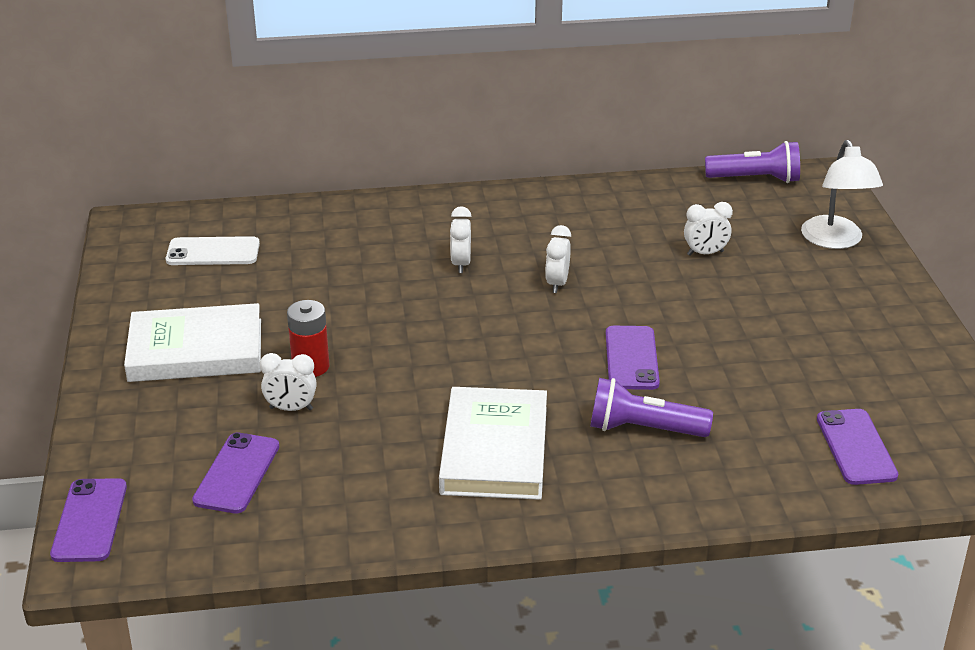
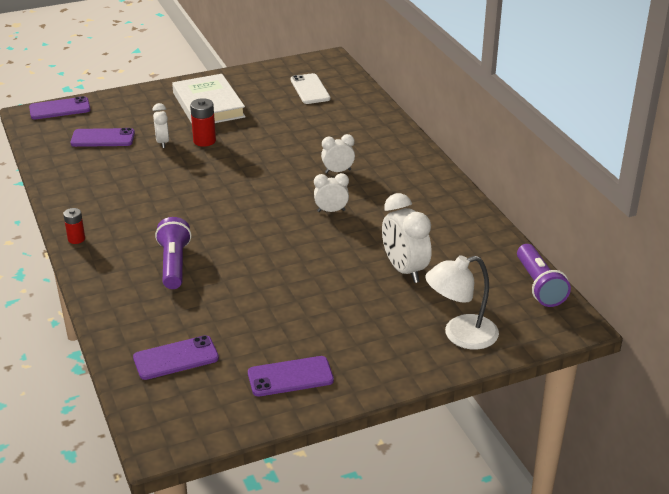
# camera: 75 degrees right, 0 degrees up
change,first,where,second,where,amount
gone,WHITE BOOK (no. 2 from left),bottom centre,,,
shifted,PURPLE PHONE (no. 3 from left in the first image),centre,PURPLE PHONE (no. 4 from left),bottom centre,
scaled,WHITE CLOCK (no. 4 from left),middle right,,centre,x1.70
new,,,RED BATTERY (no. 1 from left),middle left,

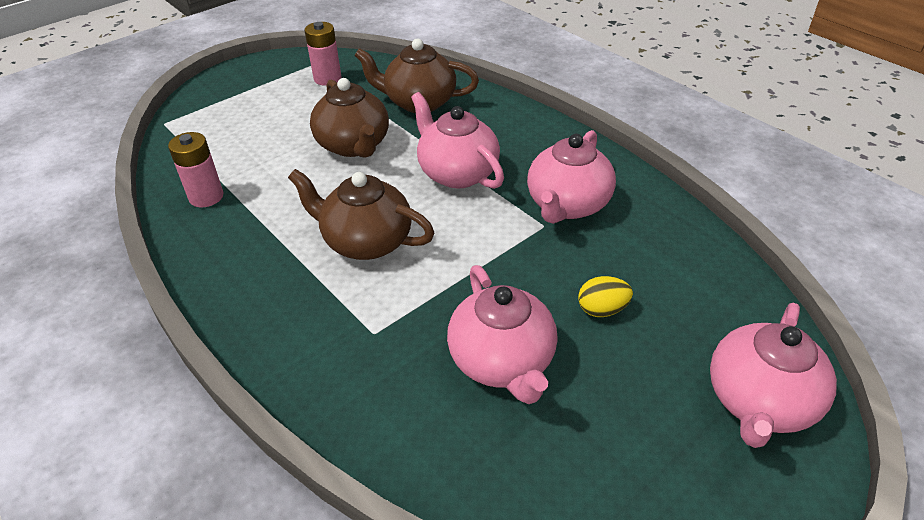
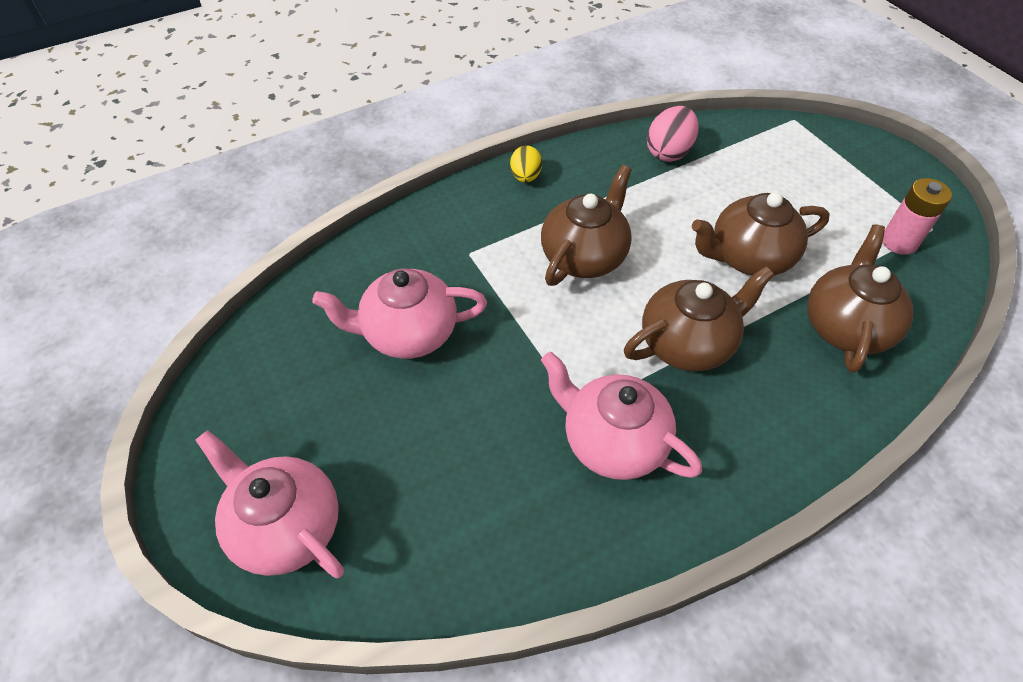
# camera: 100 degrees right, 10 degrees up
change,first,where,second,where,amount
swapped,PINK BATTERY (no. 1 from left),top left,PINK EGG,top centre,
repainted,PINK TEAPOT (no. 1 from left),top centre,BROWN TEAPOT (no. 2 from left),middle right,
shifted,YELLOW EGG,centre,,top centre,

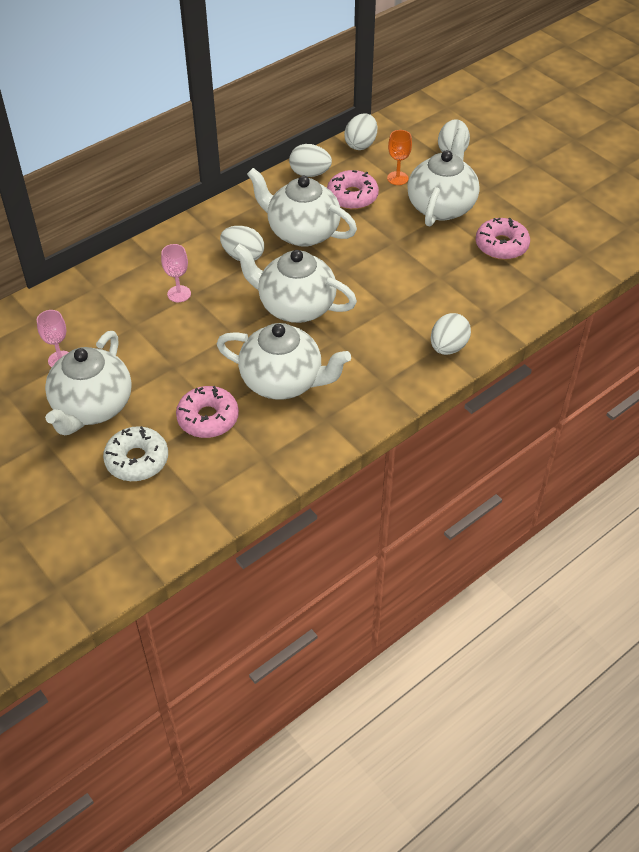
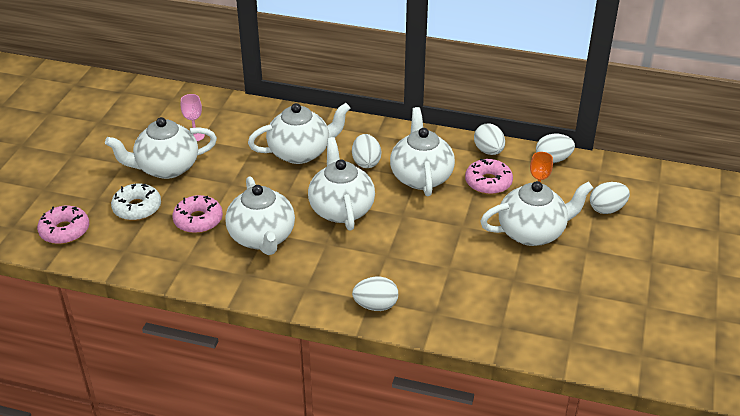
# camera: 55 degrees right, 10 degrees down
change,first,where,second,where,amount
swapped,PINK GOBLET (no. 2 from left),top left,WHITE TEAPOT (no. 3 from left),top centre,
shifted,PINK DONUT (no. 3 from left in the first image),top right,PINK DONUT (no. 1 from left),middle left,

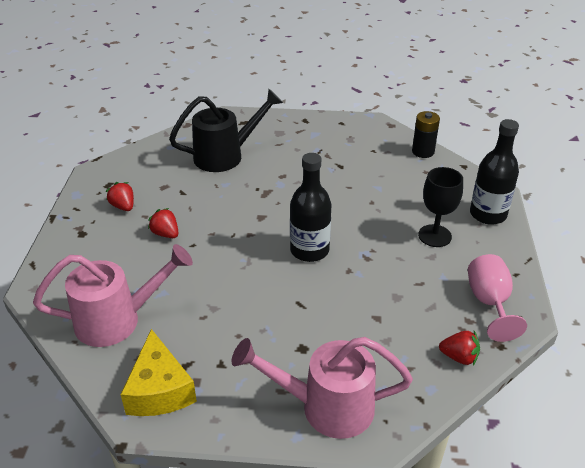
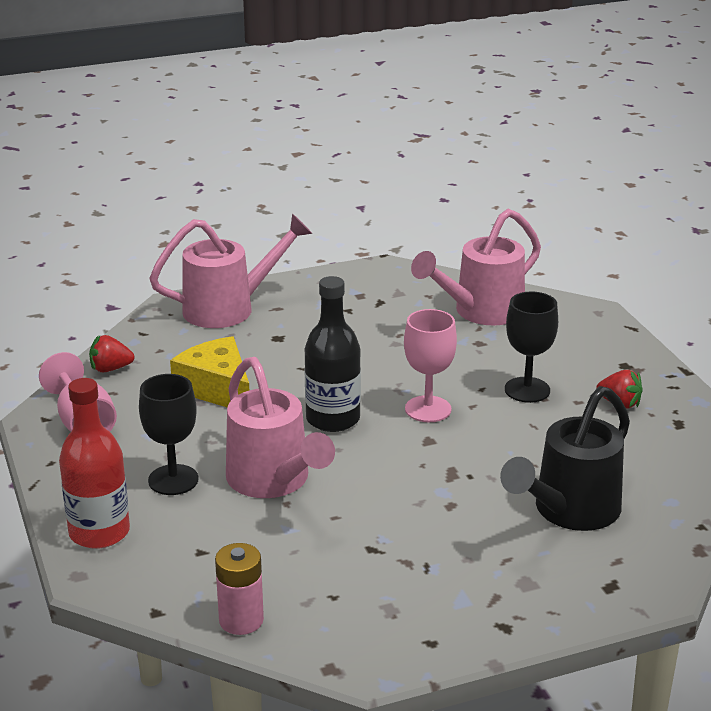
# camera: 155 degrees right, 10 degrees down
change,first,where,second,where,amount
shifted,YELLOW CHEESE,bottom left,,middle left,
swapped,RED STRAWBERRY (no. 2 from left),middle left,BLACK GOBLET (no. 2 from left),middle right,
repainted,BLACK BATTERY,top right,PINK BATTERY,bottom centre,
repainted,BLACK BOTTLE (no. 2 from left),middle right,RED BOTTLE,middle left,
new,,,PINK WATERING CAN (no. 2 from left),centre,
new,,,PINK GOBLET (no. 2 from left),centre,

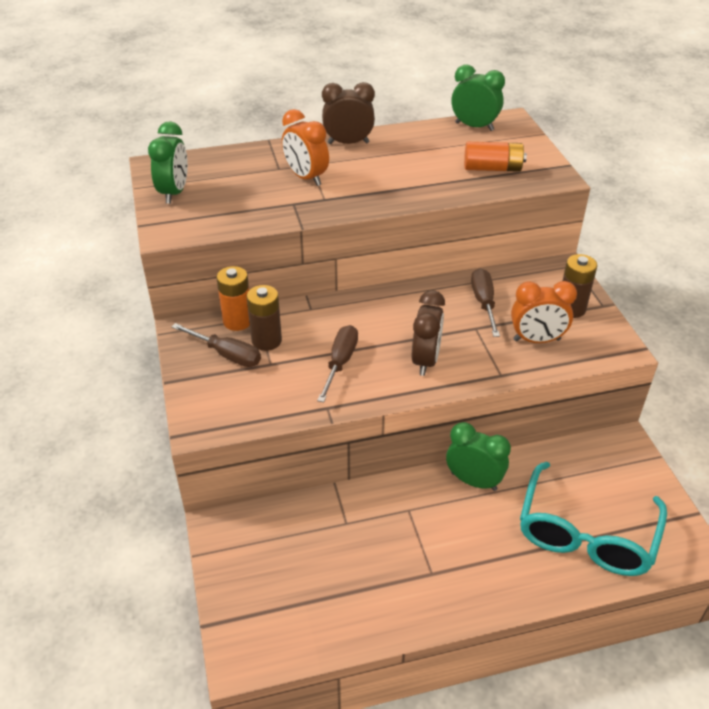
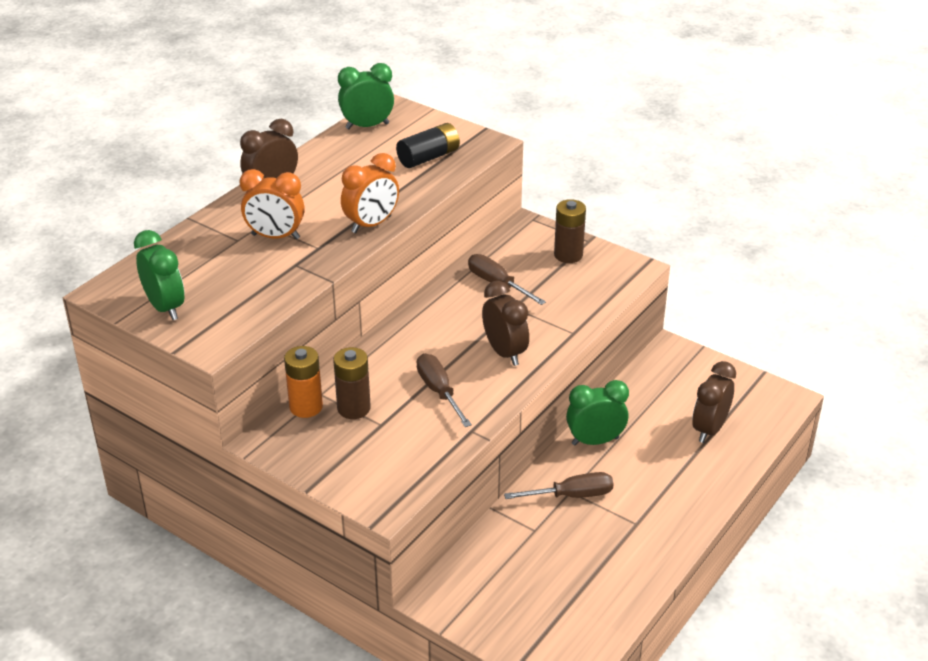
# camera: 40 degrees left, 5 degrees down
change,first,where,second,where,amount
shifted,BROWN SCREWDRIVER (no. 1 from left in the first image),middle left,BROWN SCREWDRIVER (no. 3 from left),bottom centre,
repainted,ORANGE BATTERY (no. 2 from left),top right,BLACK BATTERY,top centre,
shifted,ORANGE CLOCK (no. 2 from left),middle right,,top centre,
swapped,TURQUOISE GLASSES,bottom right,BROWN CLOCK (no. 3 from left),middle right,

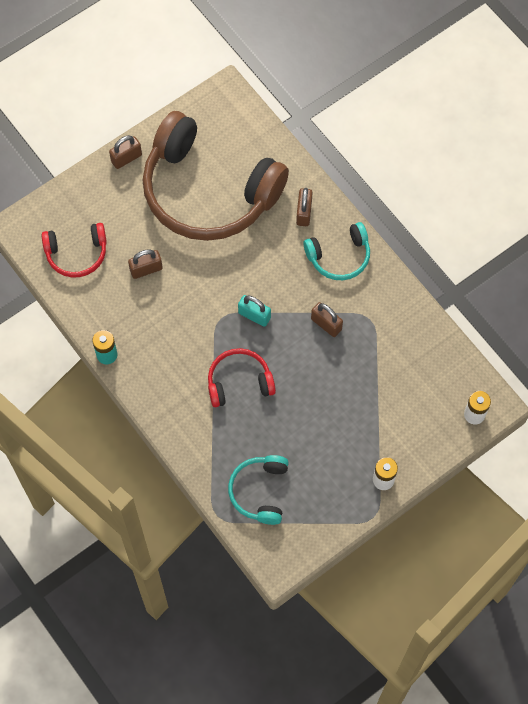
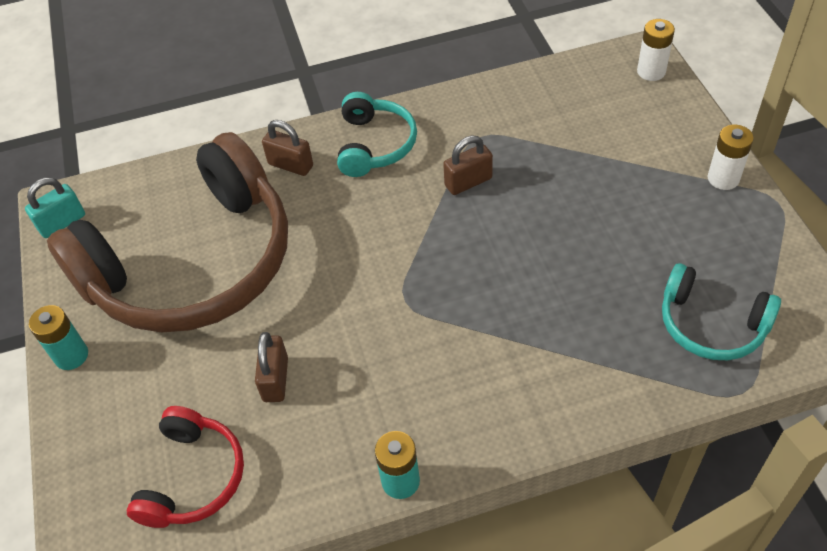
# camera: 65 degrees left, 15 degrees down
change,first,where,second,where,amount
swapped,BROWN PADLOCK (no. 1 from left),top left,TURQUOISE BATTERY (no. 1 from left),middle left,
gone,RED HEADPHONES (no. 2 from left),centre,,,
shifted,TURQUOISE PADLOCK,centre,,middle left,

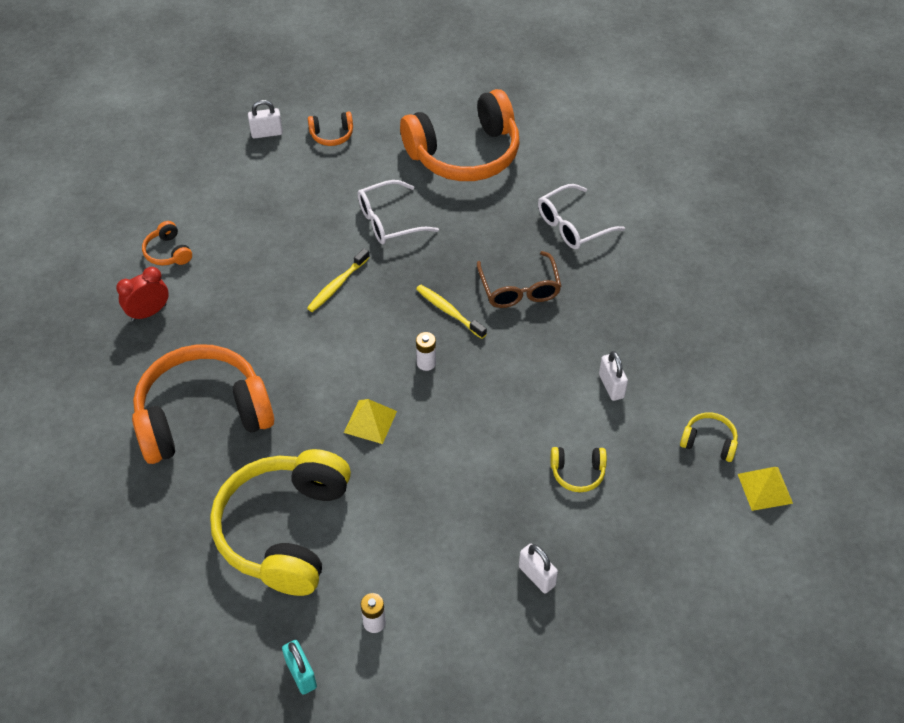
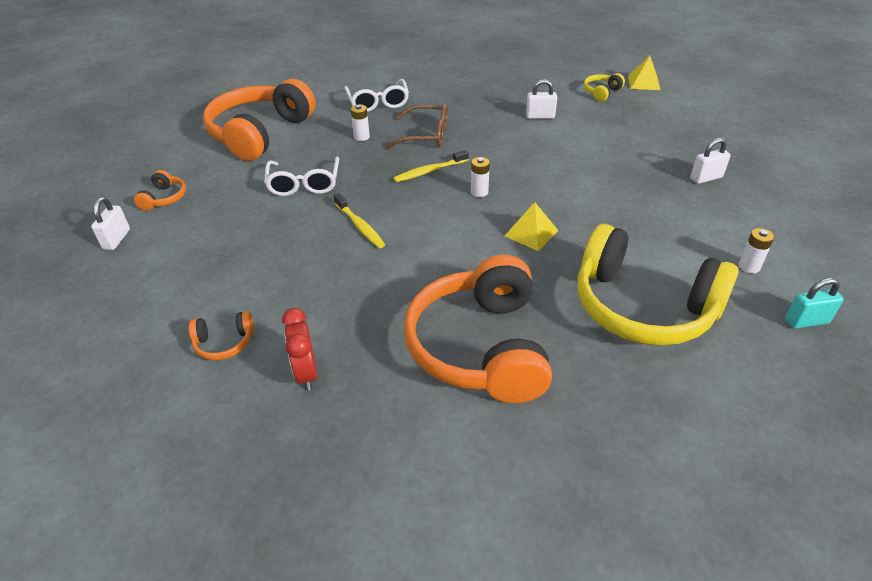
# camera: 70 degrees left, 10 degrees down
change,first,where,second,where,amount
rotated,ORANGE HEADPHONES (no. 4 from left in the first image),top centre,ORANGE HEADPHONES (no. 3 from left),top left,150 degrees counterclockwise
gone,YELLOW HEADPHONES (no. 2 from left),centre,,,
new,,,WHITE BATTERY (no. 1 from left),top centre,

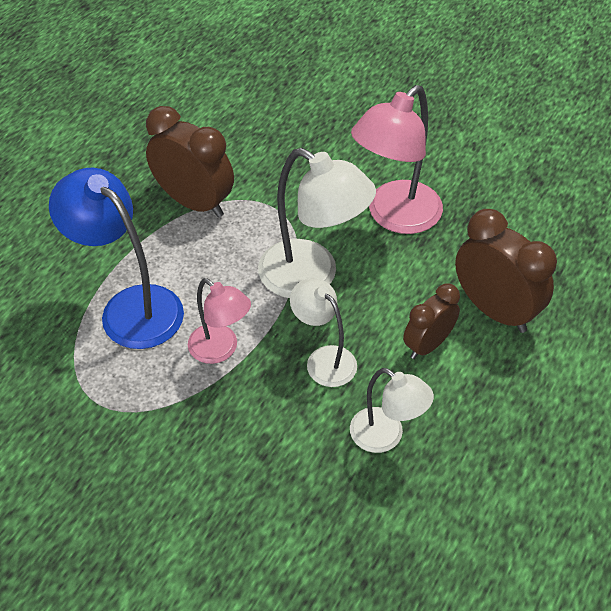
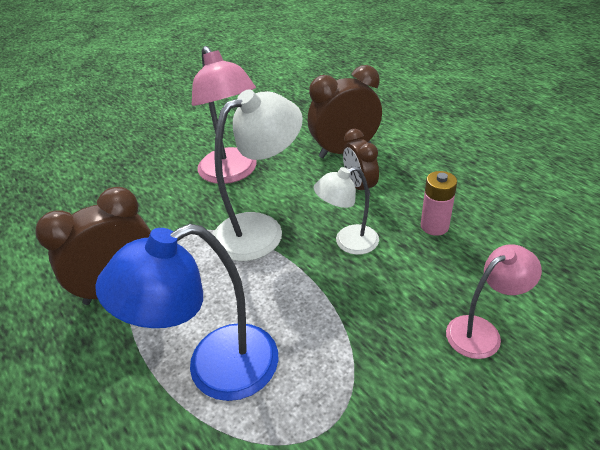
# camera: 65 degrees left, 10 degrees down
change,first,where,second,where,amount
shifted,PINK LAMP (no. 1 from left in the first image),centre,PINK LAMP (no. 2 from left),bottom right,
swapped,WHITE LAMP (no. 3 from left),bottom centre,PINK BATTERY,middle right,

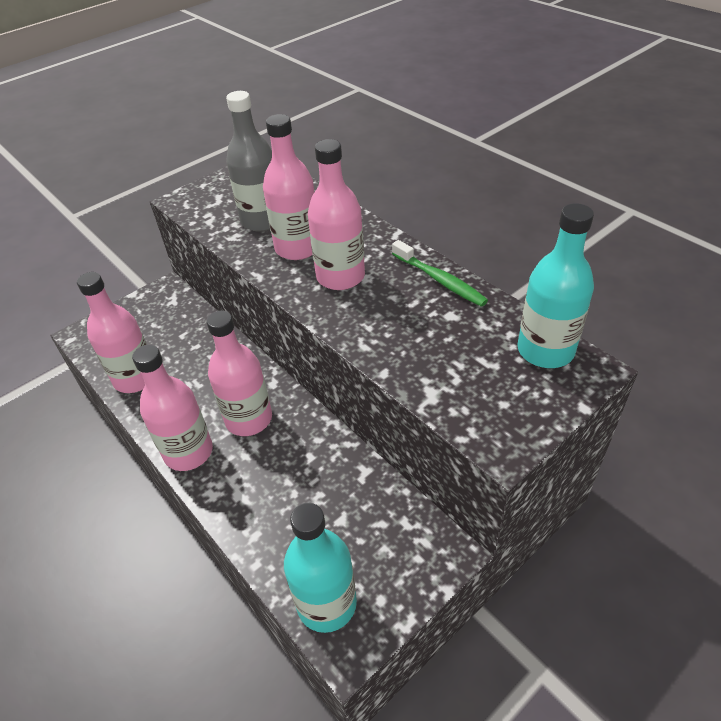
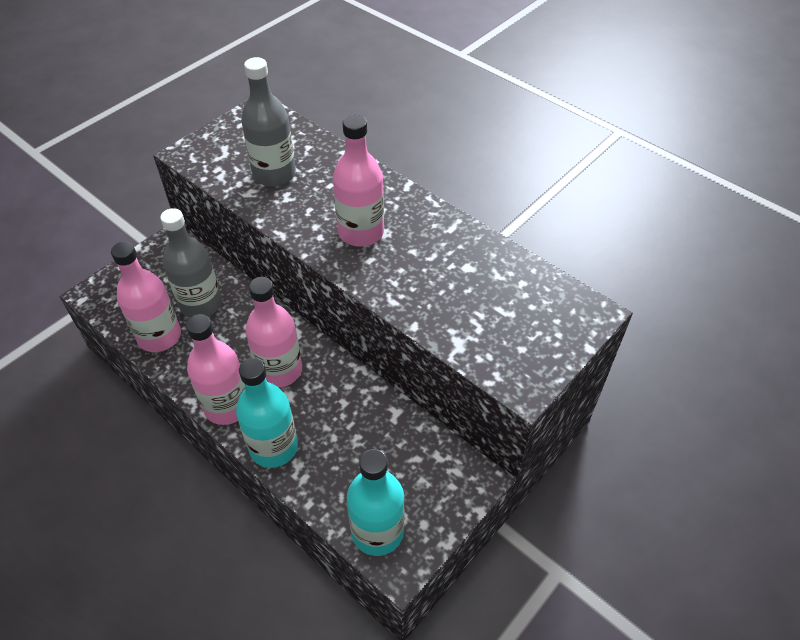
# camera: 10 degrees left, 5 degrees up
change,first,where,second,where,amount
gone,PINK BOTTLE (no. 4 from left),top centre,,,
gone,GREEN TOOTHBRUSH,centre,,,
shifted,TURQUOISE BOTTLE (no. 2 from left in the first image),middle right,TURQUOISE BOTTLE (no. 1 from left),centre,
new,,,GREY BOTTLE (no. 1 from left),middle left,

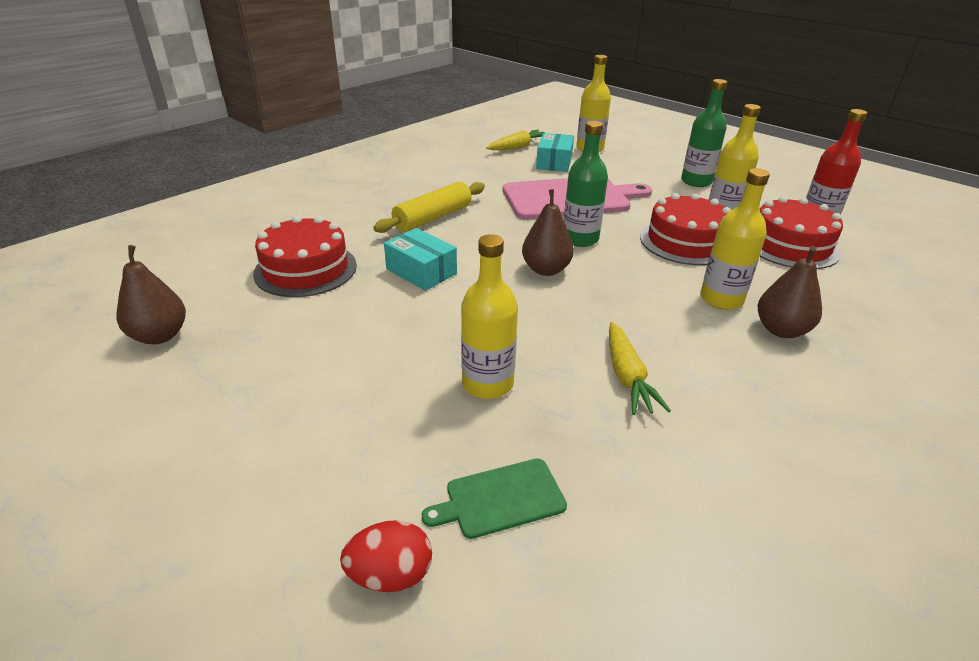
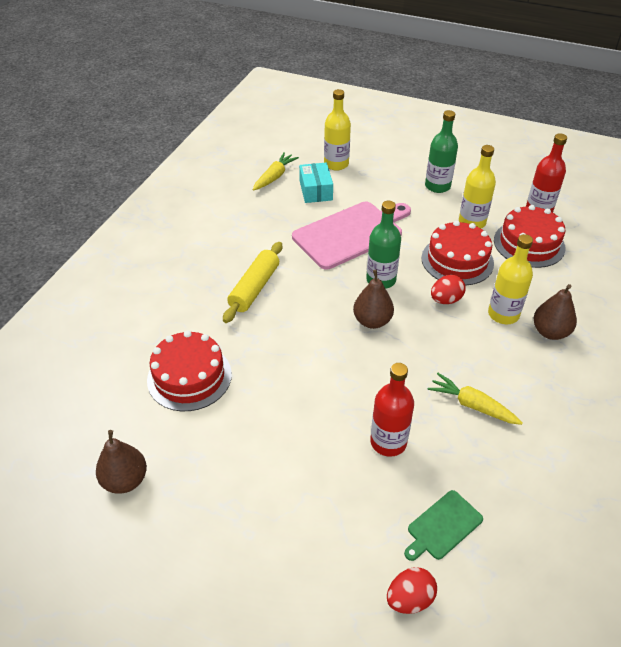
# camera: 20 degrees left, 10 degrees up
change,first,where,second,where,amount
gone,TURQUOISE BOX (no. 1 from left),centre,,,
repainted,YELLOW BOTTLE (no. 1 from left),centre,RED BOTTLE (no. 1 from left),centre,
rotated,YELLOW CARROT (no. 2 from left),centre,,middle right,150 degrees clockwise
new,,,RED EGG (no. 2 from left),middle right,

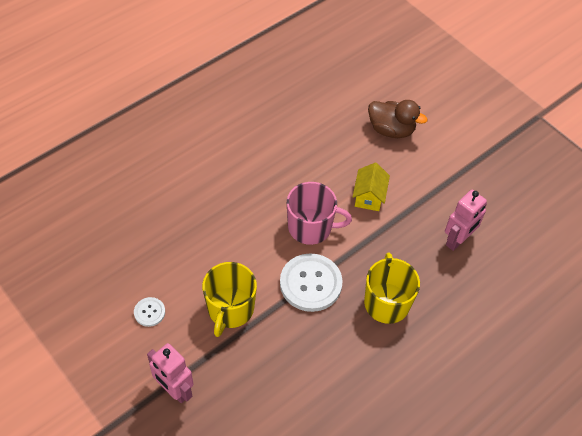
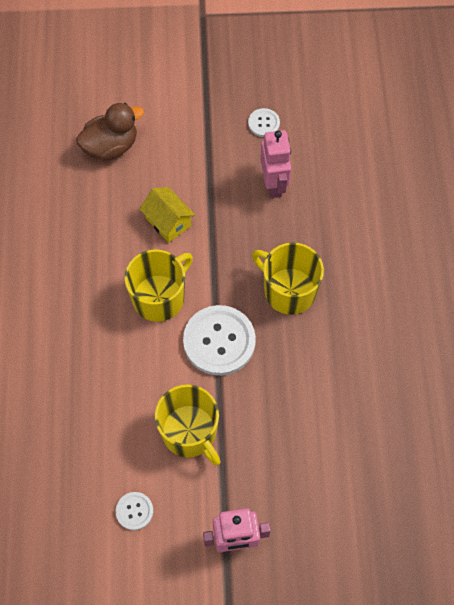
# camera: 50 degrees left, 10 degrees up
change,first,where,second,where,amount
repainted,PINK MUG,centre,YELLOW MUG (no. 1 from left),centre,
new,,,WHITE BUTTON (no. 3 from left),top centre,

